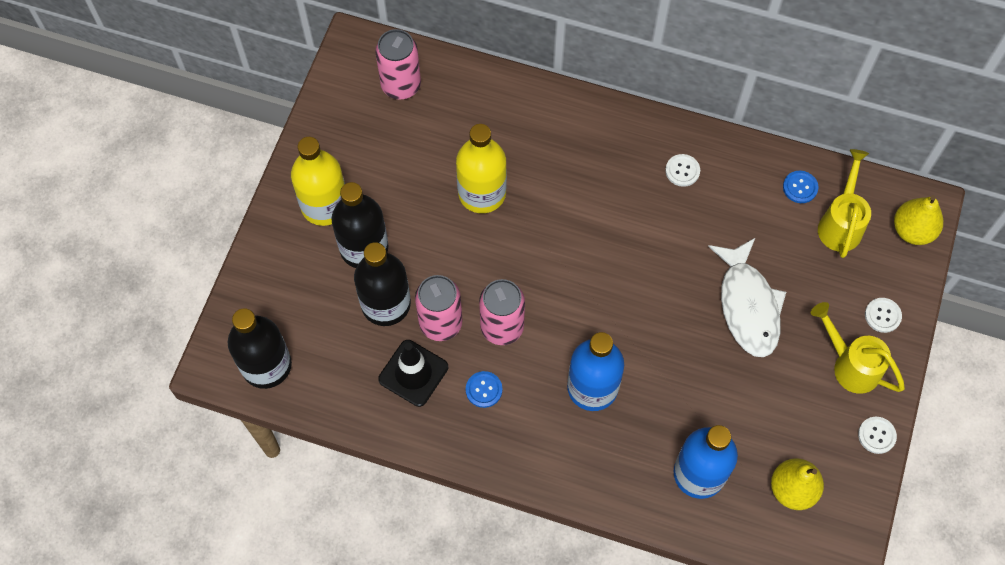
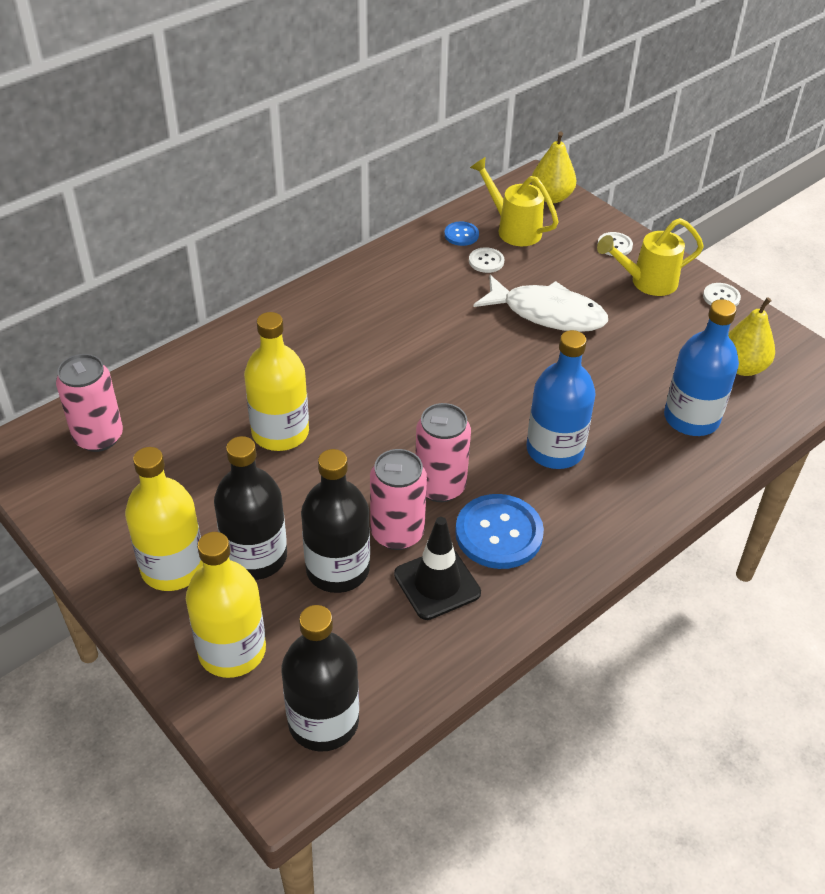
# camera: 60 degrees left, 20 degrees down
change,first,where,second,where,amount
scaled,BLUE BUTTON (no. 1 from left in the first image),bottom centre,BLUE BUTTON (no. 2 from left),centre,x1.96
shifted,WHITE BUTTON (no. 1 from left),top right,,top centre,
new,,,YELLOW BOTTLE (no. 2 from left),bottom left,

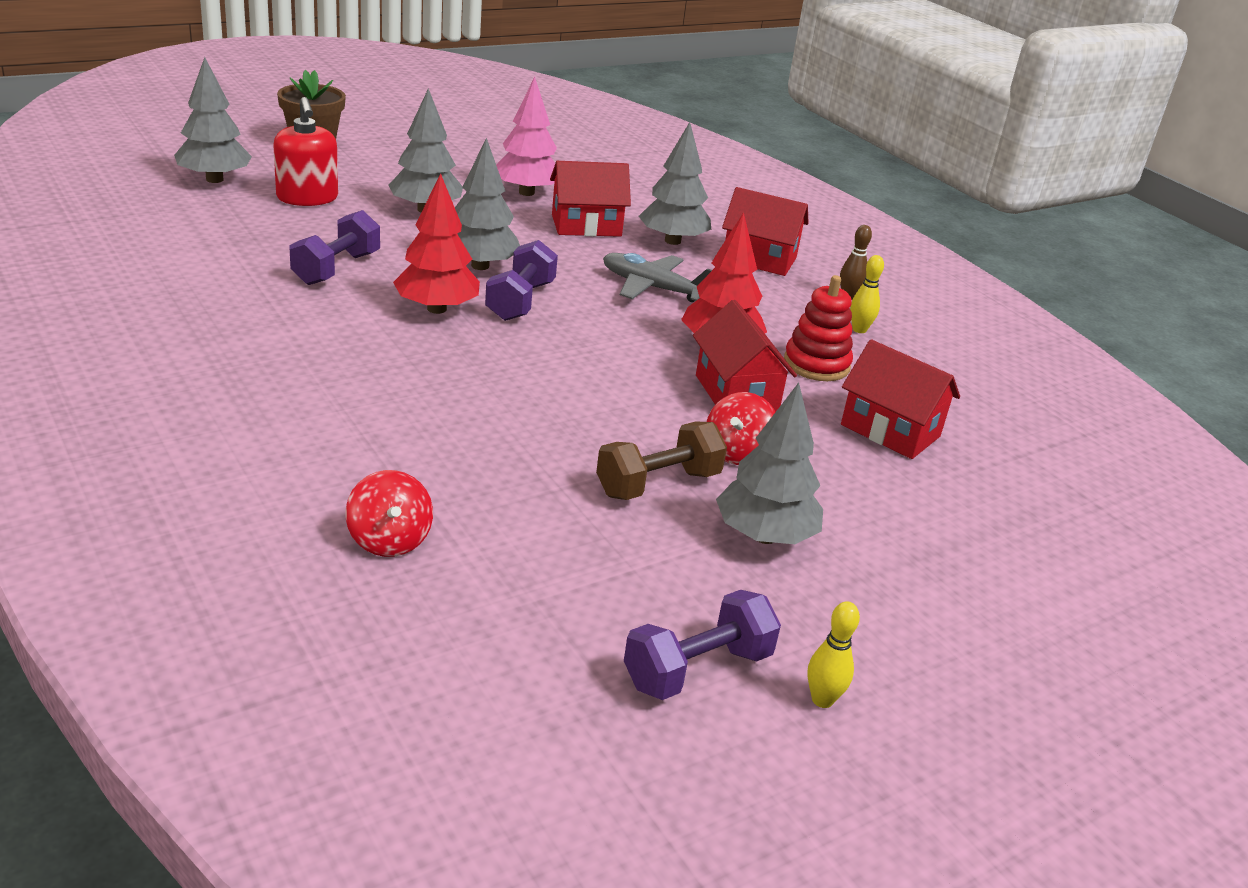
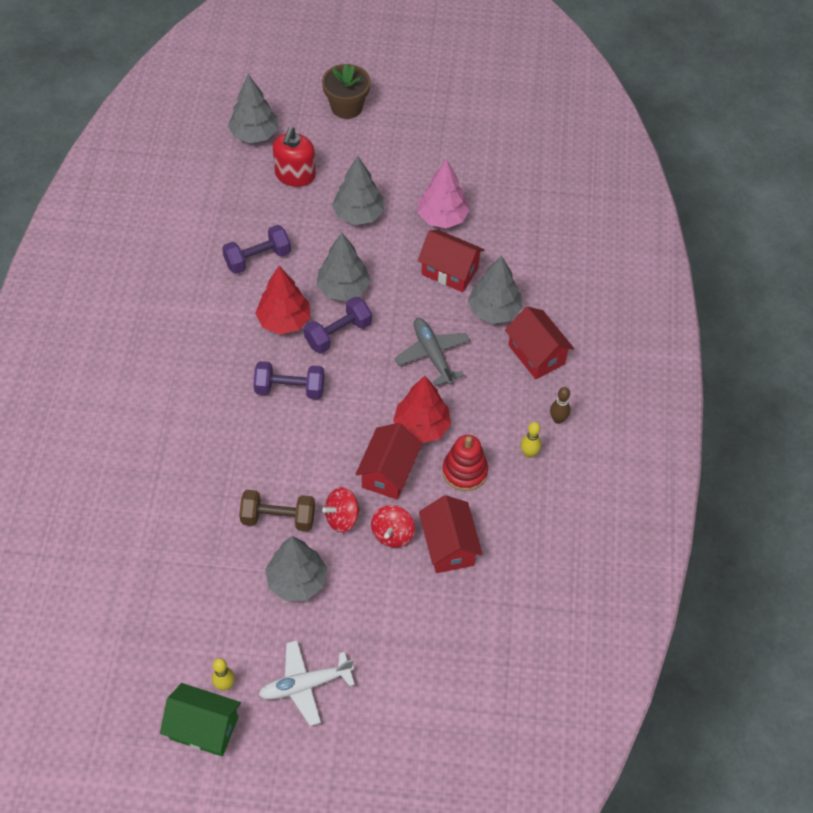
# camera: 40 degrees right, 25 degrees up
change,first,where,second,where,amount
shifted,RED SPINNING TOP (no. 1 from left in the first image),middle left,RED SPINNING TOP (no. 2 from left),centre,
shifted,PURPLE DUMBBELL (no. 3 from left in the first image),bottom centre,PURPLE DUMBBELL (no. 2 from left),centre,
new,,,GREEN HOUSE,bottom left,
new,,,WHITE PLANE,bottom centre,

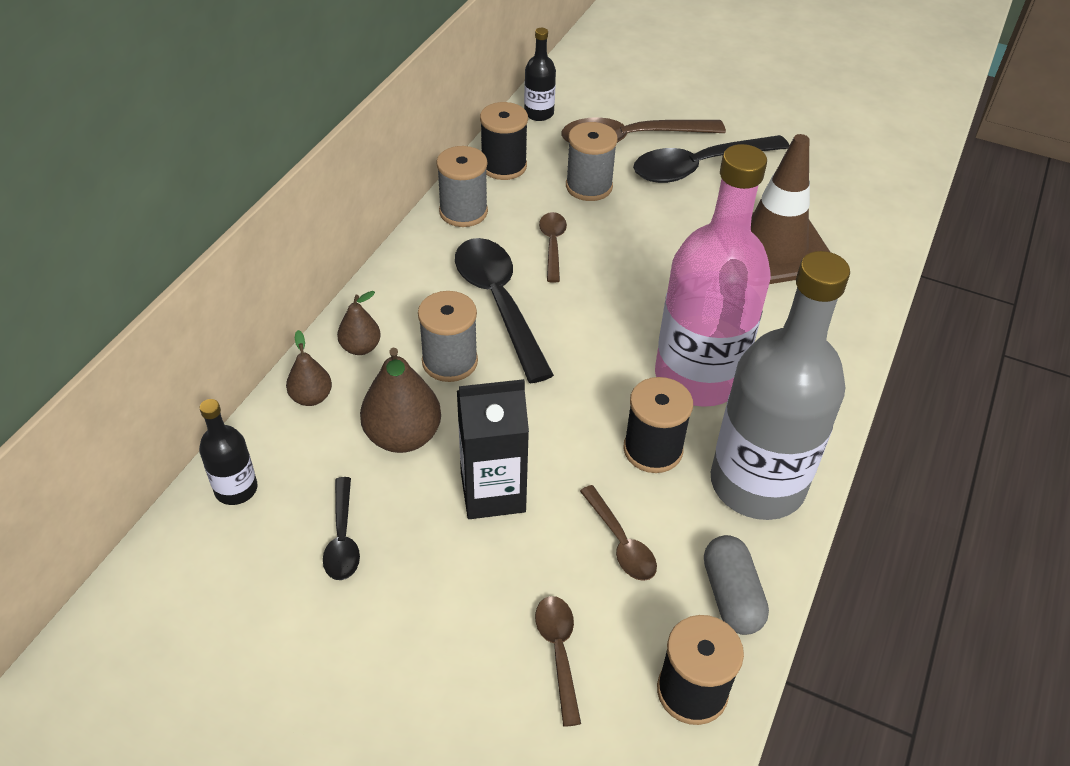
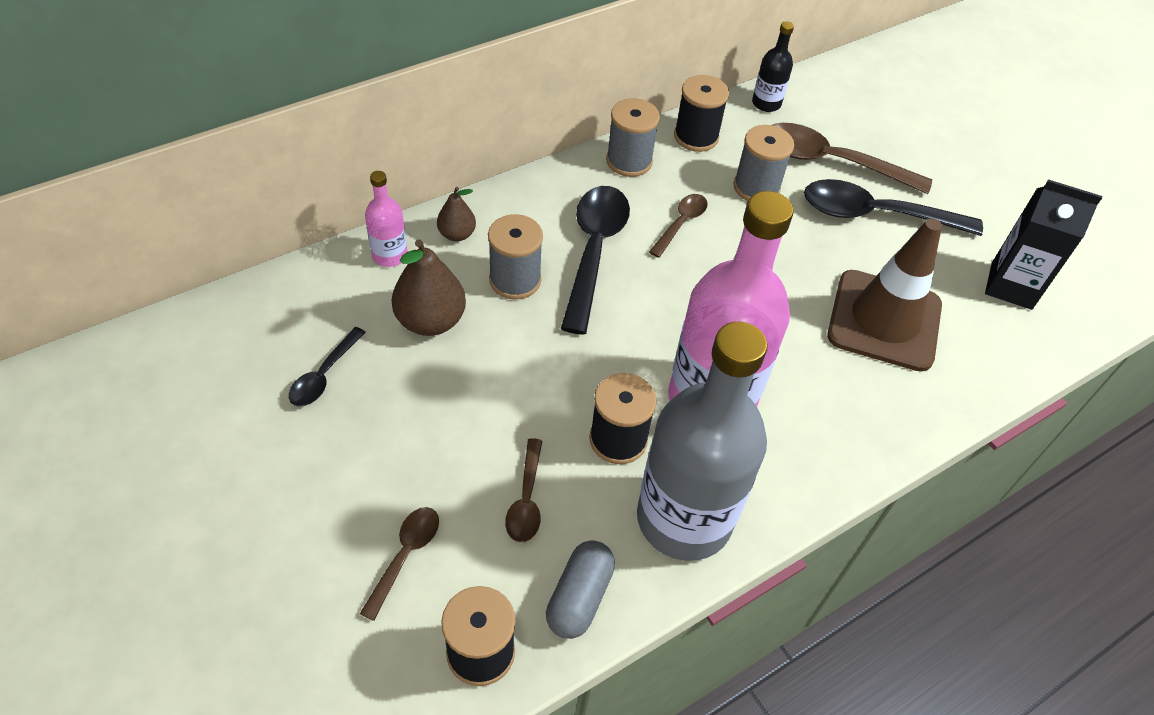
# camera: 30 degrees right, 5 degrees up
change,first,where,second,where,amount
gone,BLACK BOTTLE (no. 1 from left),middle left,,,
swapped,BROWN PEAR (no. 1 from left),middle left,PINK BOTTLE (no. 1 from left),top centre,
shifted,BLACK CARTON,centre,,middle right,

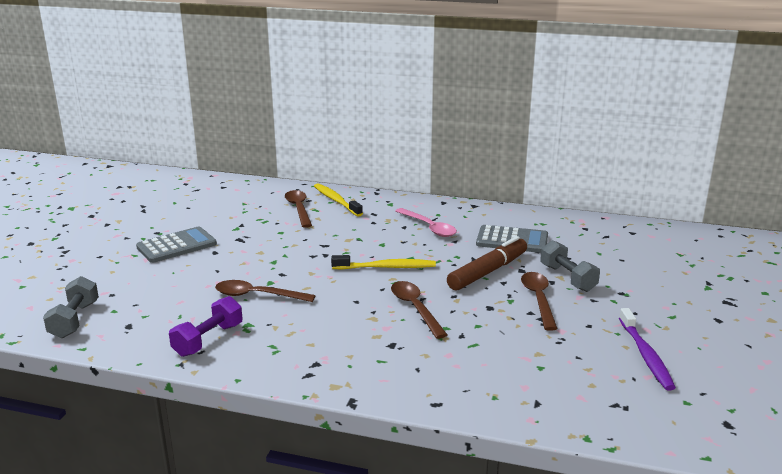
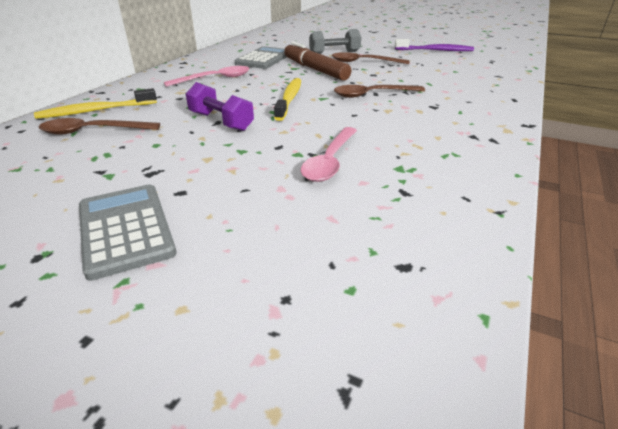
# camera: 80 degrees left, 10 degrees up
change,first,where,second,where,amount
gone,GREY DUMBBELL (no. 1 from left),middle left,,,
shifted,PURPLE DUMBBELL,bottom left,,top centre,
repainted,BROWN SPOON (no. 1 from left),centre,PINK SPOON (no. 2 from left),centre,

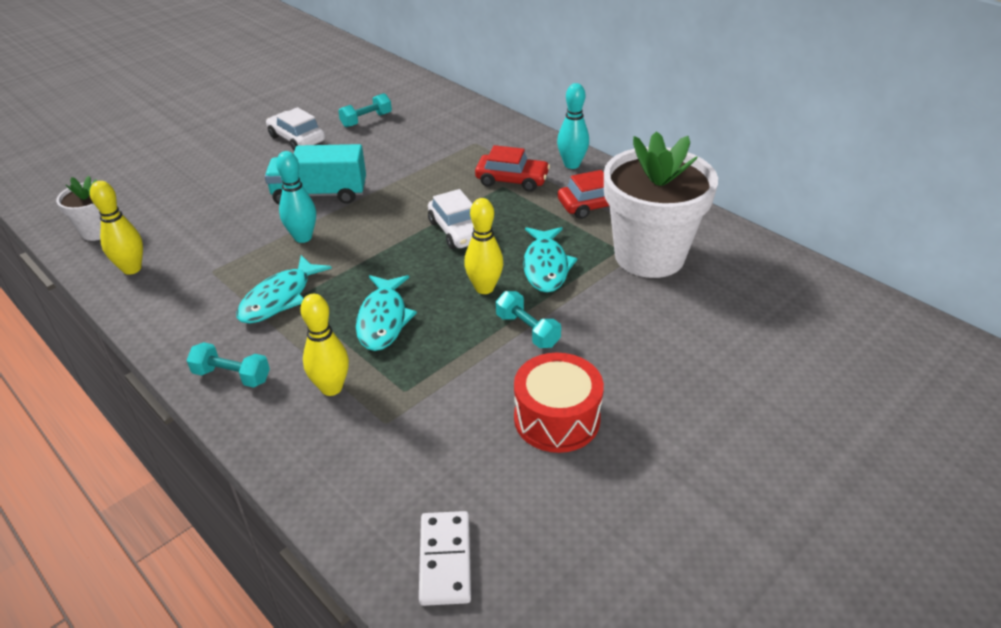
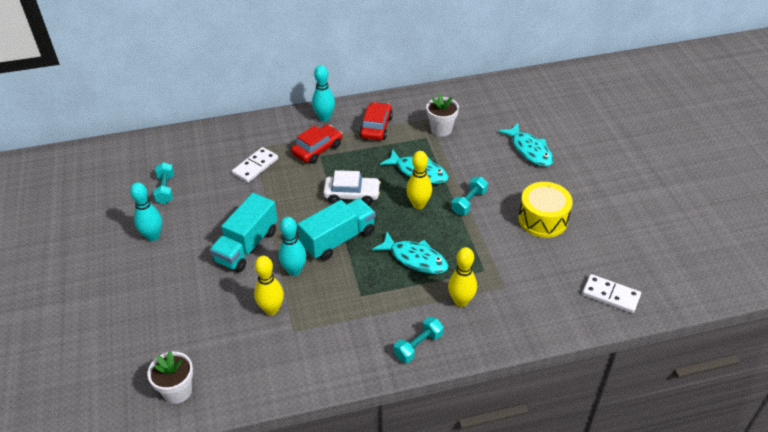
# camera: 60 degrees left, 5 degrees up
change,first,where,second,where,amount
shifted,YELLOW BOWLING PIN (no. 1 from left),middle left,,centre,
shifted,TURQUOISE FISH (no. 1 from left in the first image),middle left,TURQUOISE FISH (no. 3 from left),middle right,
swapped,WHITE CAR (no. 1 from left),top left,TURQUOISE BOWLING PIN (no. 1 from left),middle left,
rotated,TURQUOISE DUMBBELL (no. 3 from left),centre,,centre,45 degrees counterclockwise
repainted,RED DRUM,centre,YELLOW DRUM,middle right,
scaled,WHITE FLOWER POT (no. 2 from left),top centre,,top centre,x0.48
new,,,WHITE DOMINO (no. 1 from left),middle left,
new,,,TURQUOISE TRUCK (no. 2 from left),centre,

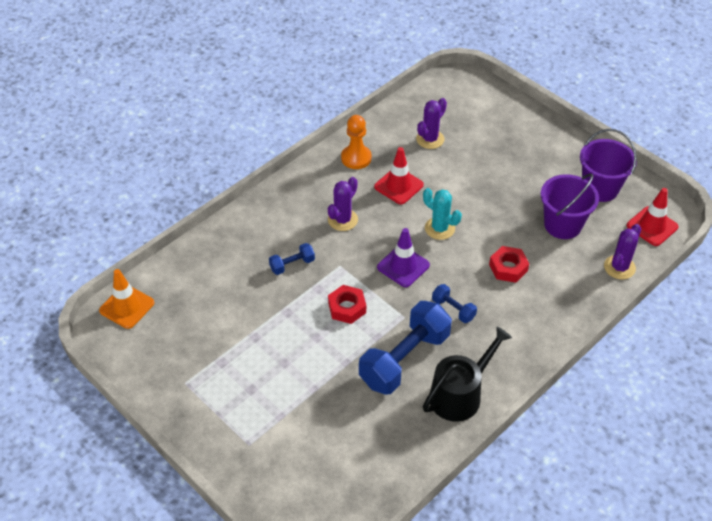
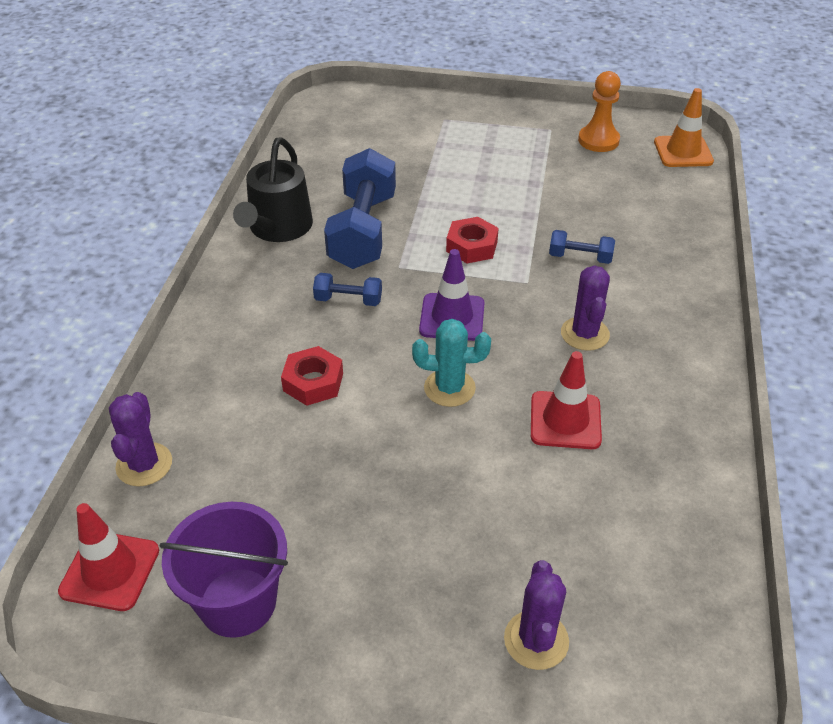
# camera: 145 degrees right, 5 degrees down
change,first,where,second,where,amount
rotated,BLUE DUMBBELL (no. 1 from left in the first image),centre,BLUE DUMBBELL (no. 3 from left),middle right,75 degrees clockwise
shifted,ORANGE PAWN,top centre,,top right,
shifted,PURPLE CACTUS (no. 2 from left),top centre,,bottom centre,
gone,PURPLE BUCKET (no. 1 from left),middle right,,,

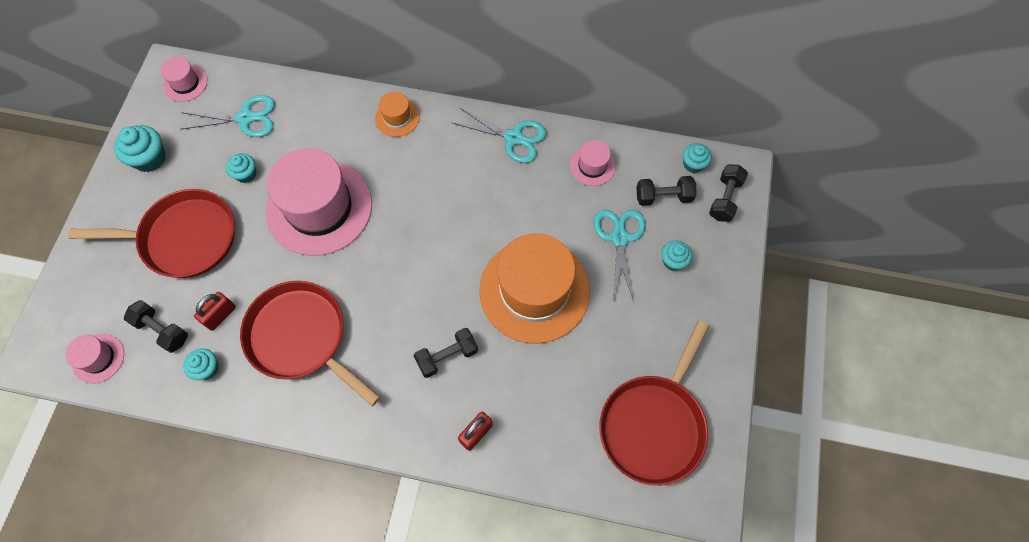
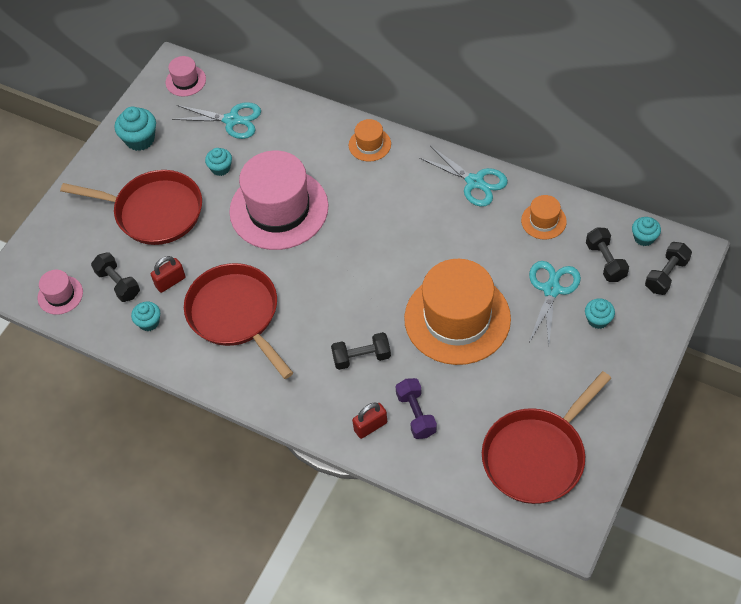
# camera: 20 degrees right, 10 degrees down
change,first,where,second,where,amount
repainted,PINK HAT (no. 4 from left),top centre,ORANGE HAT (no. 3 from left),middle right,
rotated,BLACK DUMBBELL (no. 3 from left),centre,,middle right,60 degrees clockwise
new,,,PURPLE DUMBBELL,bottom centre,

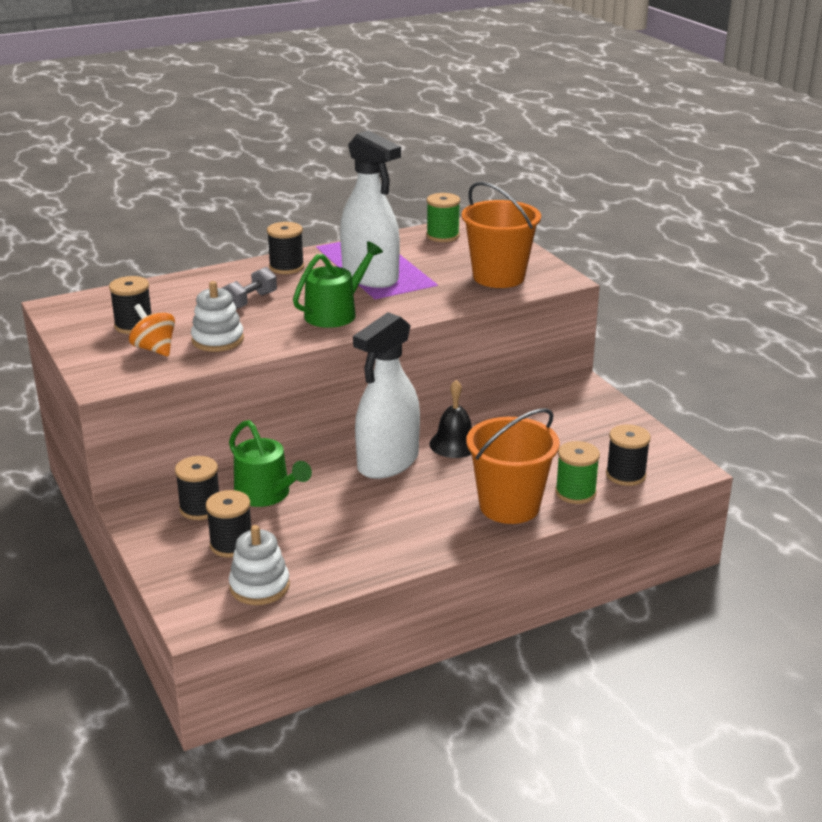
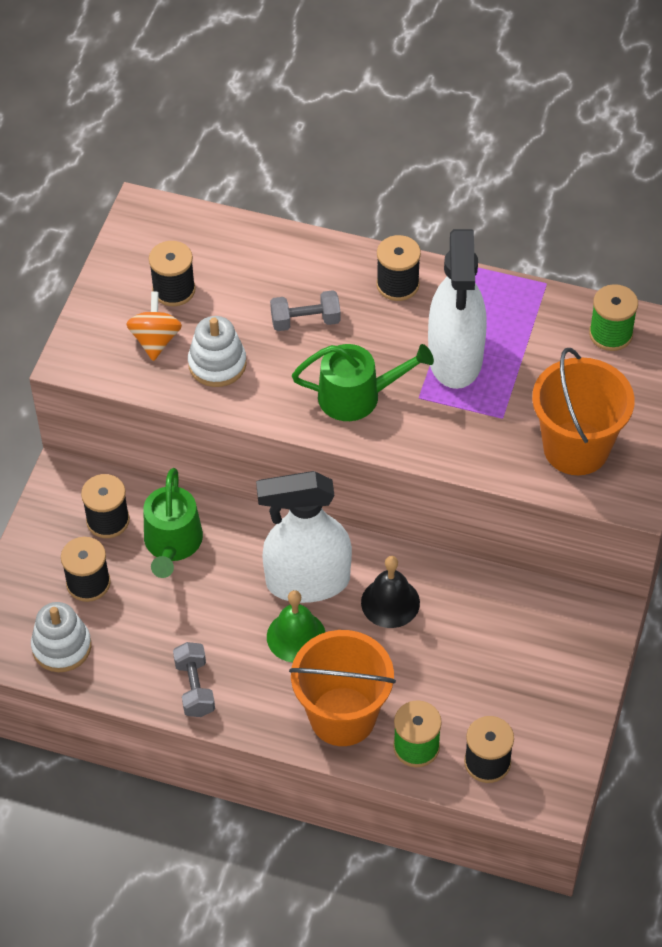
# camera: 45 degrees right, 25 degrees up
change,first,where,second,where,amount
new,,,GREY DUMBBELL (no. 1 from left),bottom left,
new,,,GREEN BELL,centre,

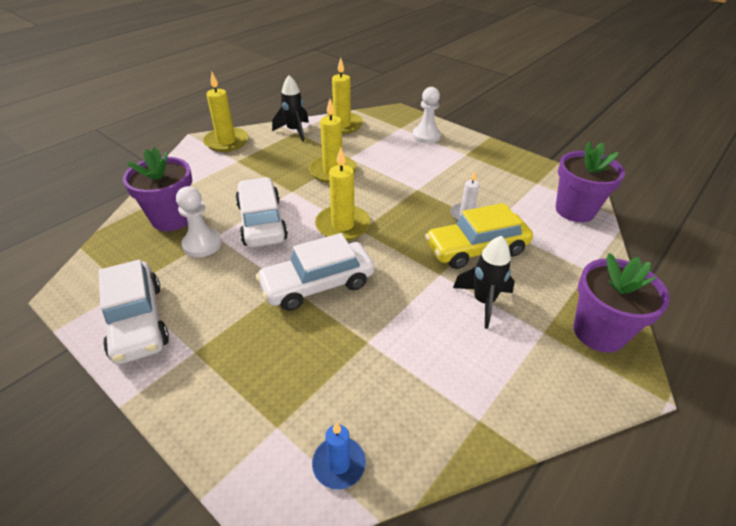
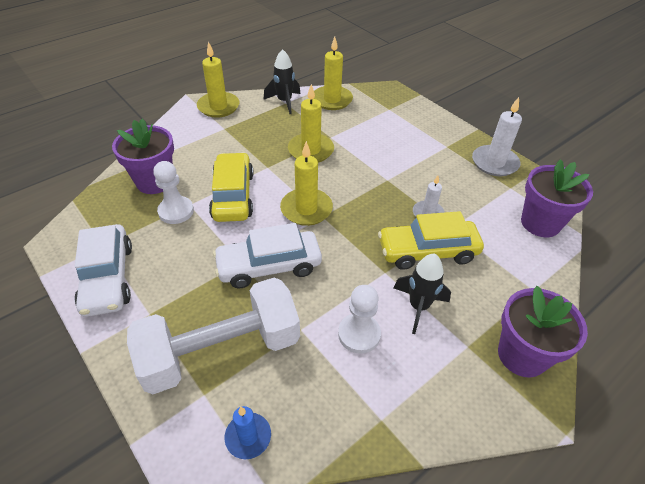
# camera: 10 degrees right, 5 degrees up
change,first,where,second,where,amount
repainted,WHITE CAR (no. 2 from left),centre,YELLOW CAR (no. 1 from left),centre,
shifted,WHITE PAWN (no. 2 from left),top centre,,centre,
new,,,WHITE DUMBBELL,bottom left,
new,,,WHITE CANDLE (no. 2 from left),top right,

